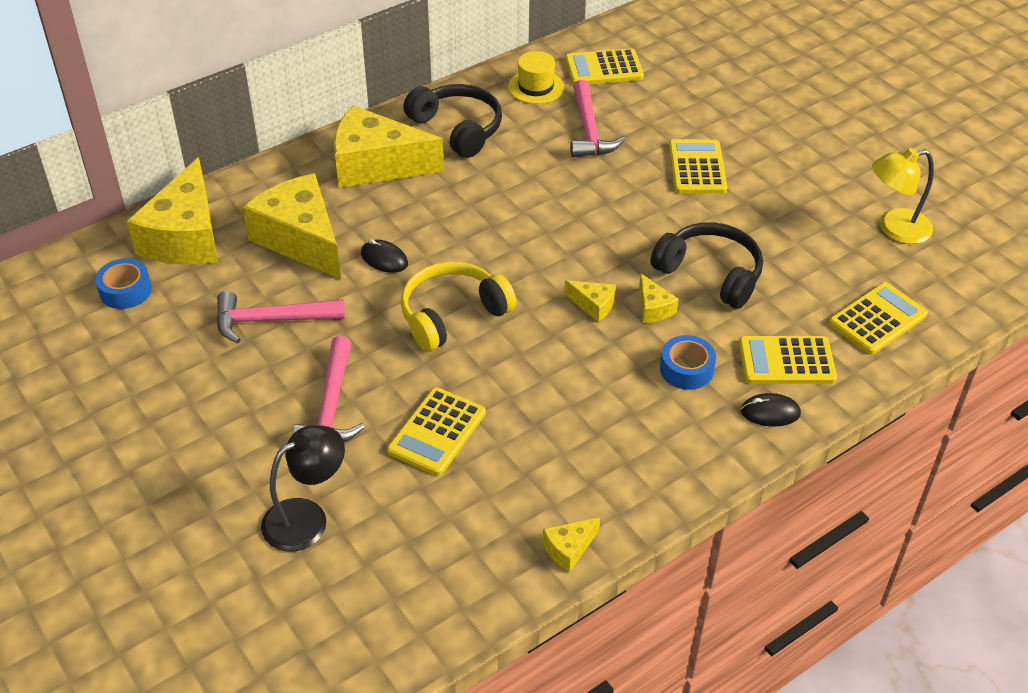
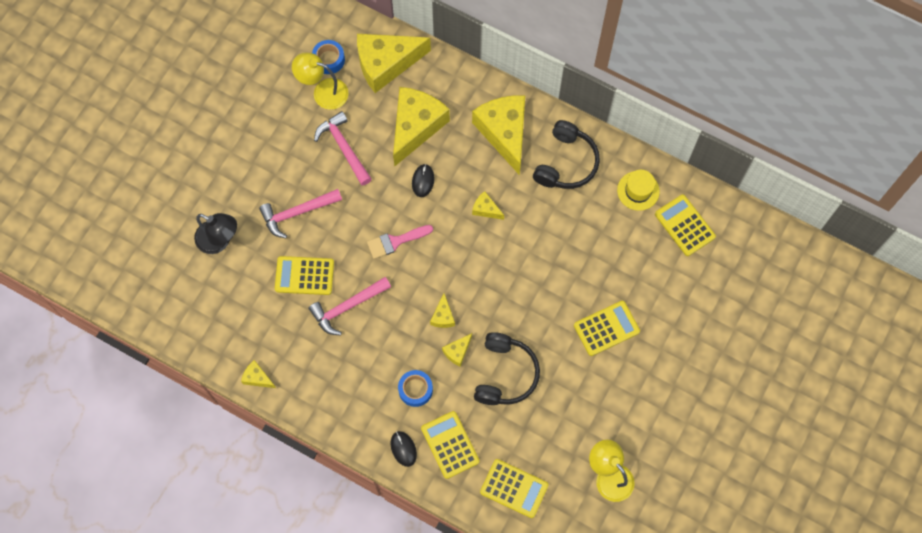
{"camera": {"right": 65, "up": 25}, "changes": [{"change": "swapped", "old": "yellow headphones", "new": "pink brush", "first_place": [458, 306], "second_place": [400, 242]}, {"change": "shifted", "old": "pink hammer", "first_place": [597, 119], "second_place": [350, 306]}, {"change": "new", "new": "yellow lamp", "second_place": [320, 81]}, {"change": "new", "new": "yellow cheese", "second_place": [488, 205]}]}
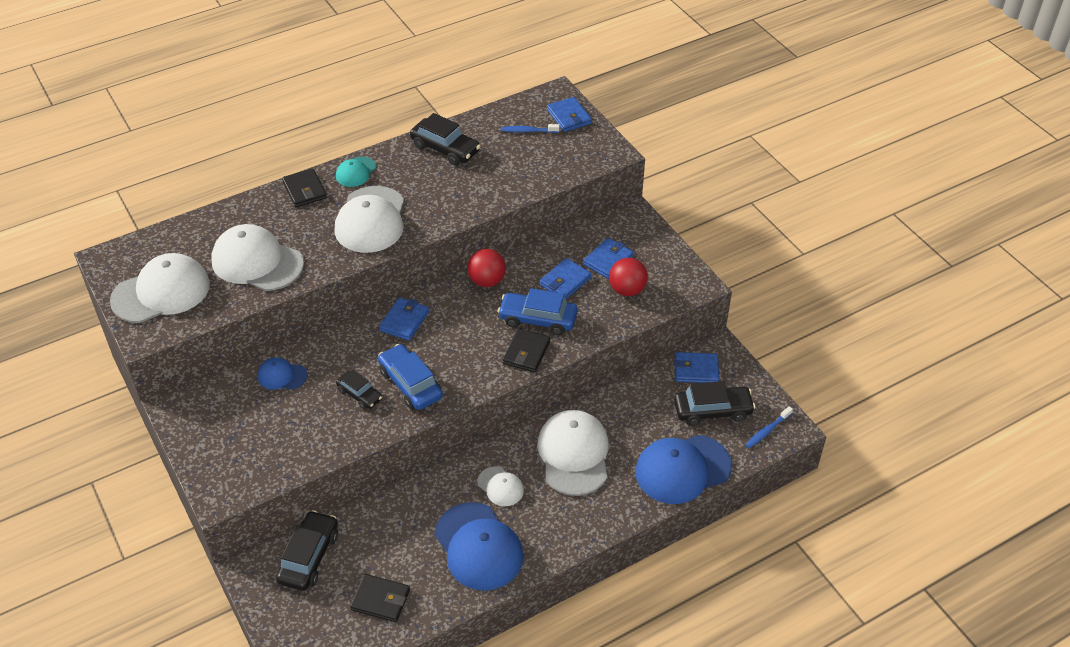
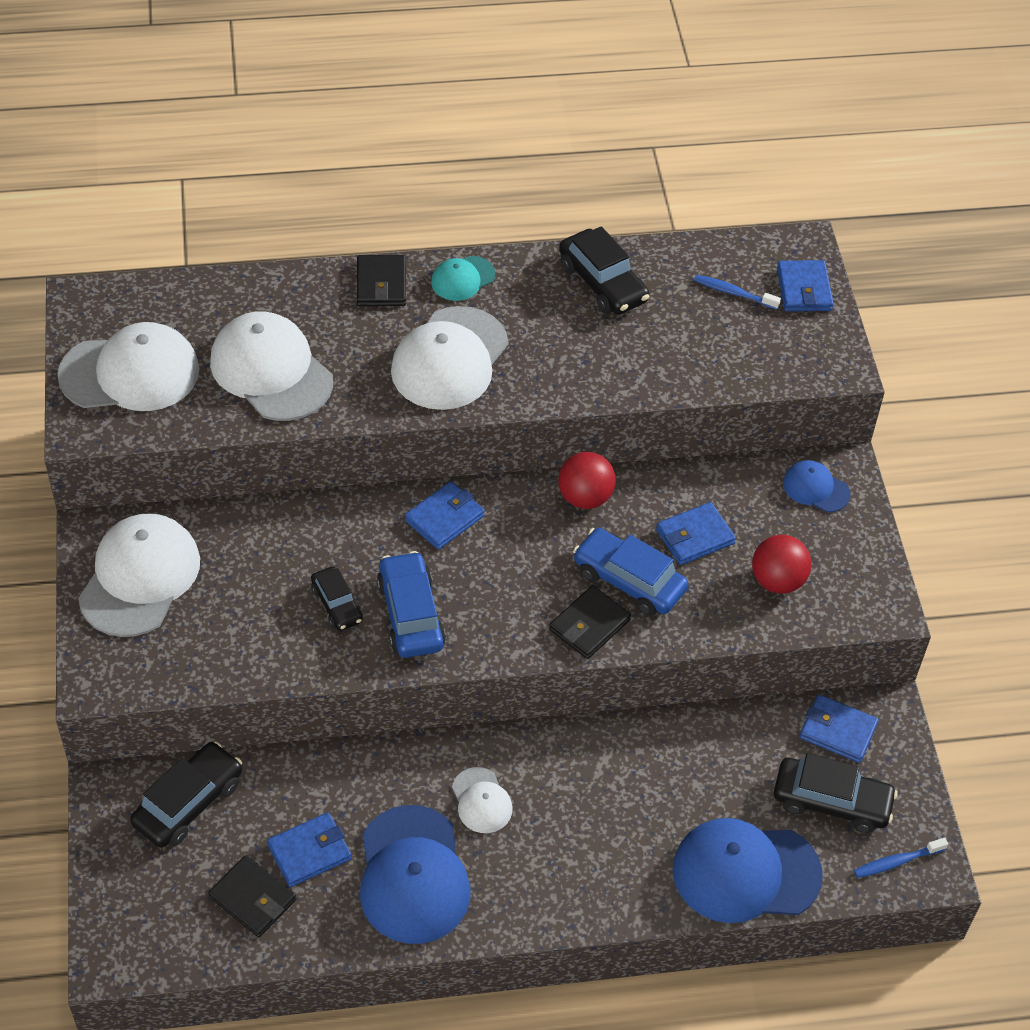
{"camera": {"right": 20, "up": 5}, "changes": [{"change": "shifted", "old": "blue cap", "first_place": [282, 374], "second_place": [817, 486]}, {"change": "shifted", "old": "white cap", "first_place": [573, 453], "second_place": [139, 575]}, {"change": "shifted", "old": "blue wallet", "first_place": [608, 258], "second_place": [309, 849]}]}
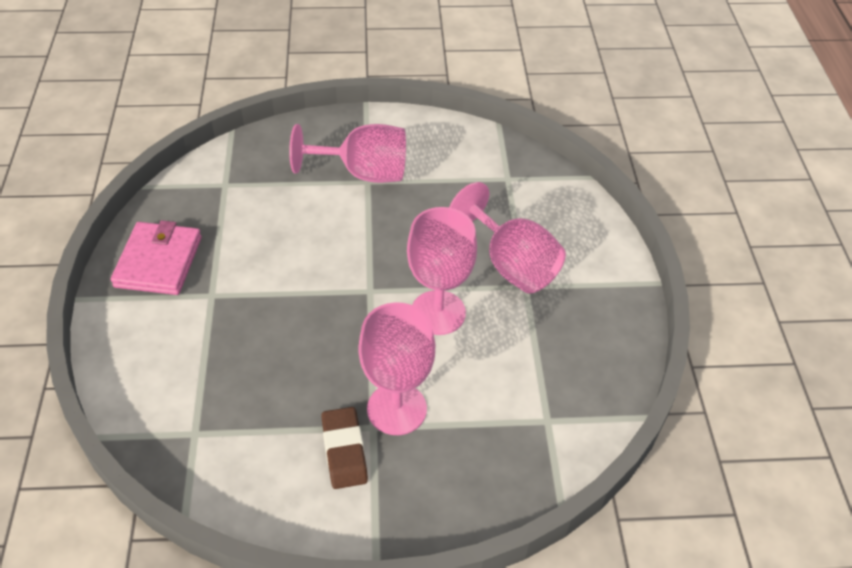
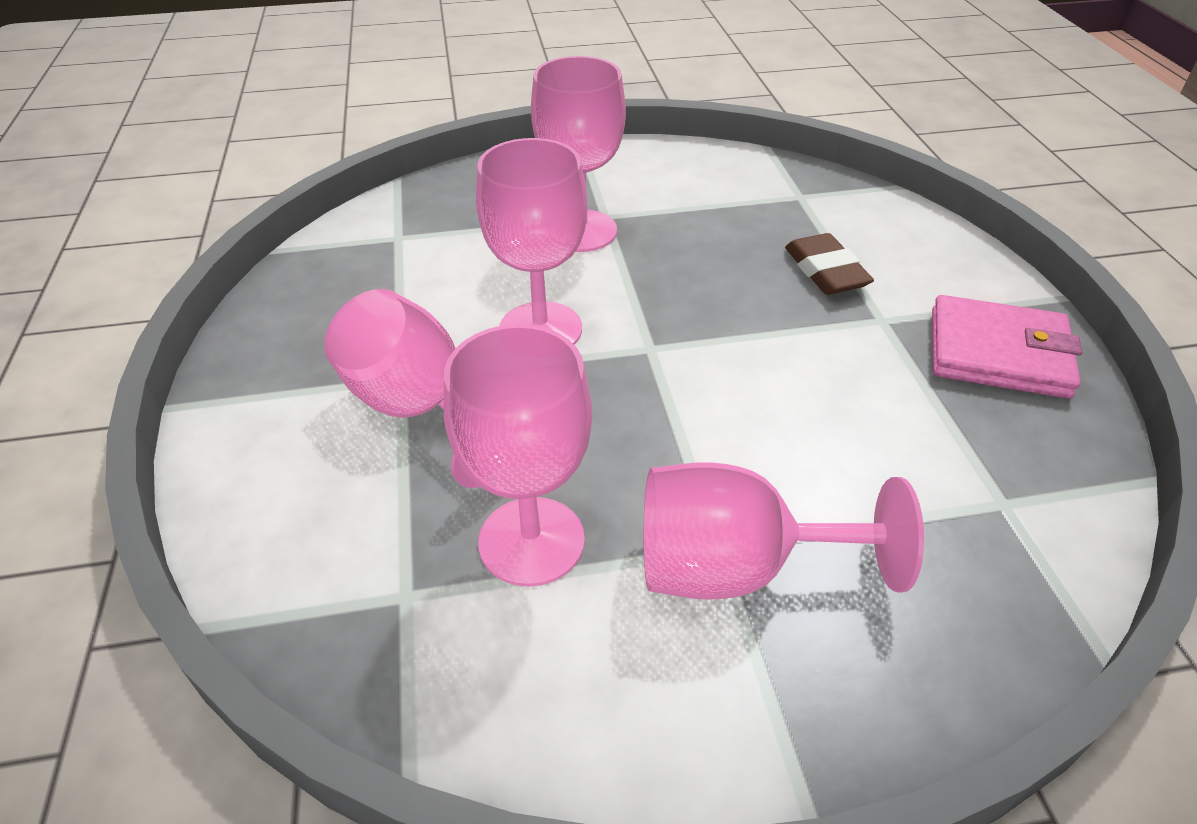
{"camera": {"right": 175, "up": -5}, "changes": [{"change": "rotated", "old": "pink wallet", "first_place": [156, 257], "second_place": [1007, 347], "degrees": -75}, {"change": "shifted", "old": "brown eraser", "first_place": [344, 448], "second_place": [829, 264]}, {"change": "new", "new": "pink goblet", "second_place": [518, 455]}]}
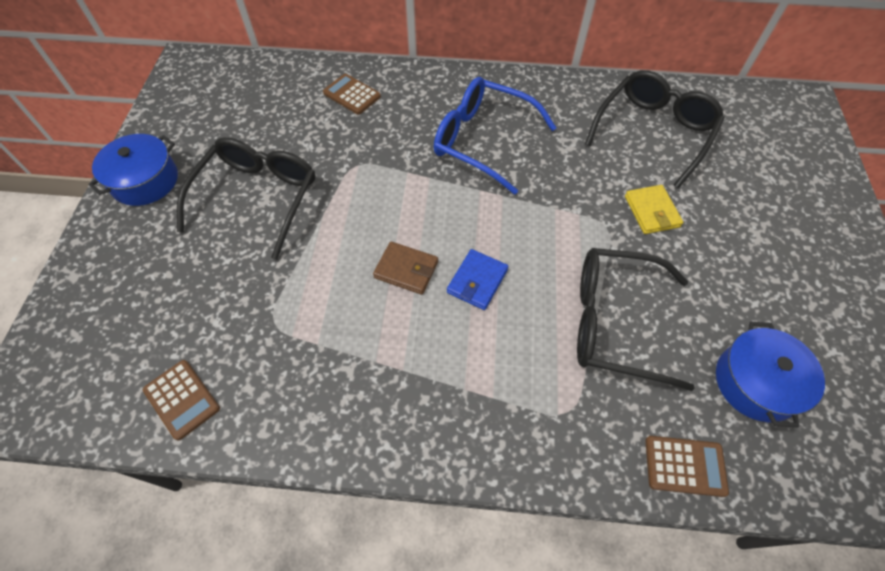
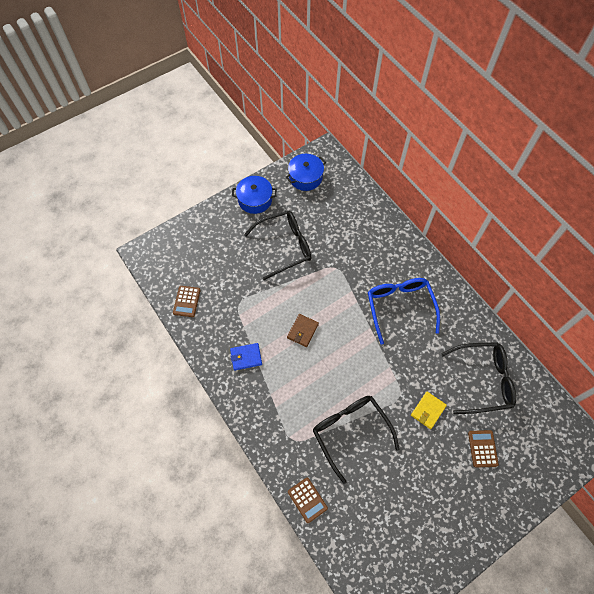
{"camera": {"right": 50, "up": 5}, "changes": [{"change": "shifted", "old": "brown calculator", "first_place": [352, 94], "second_place": [483, 449]}, {"change": "rotated", "old": "brown wallet", "first_place": [405, 268], "second_place": [303, 330], "degrees": 45}, {"change": "shifted", "old": "blue wallet", "first_place": [477, 279], "second_place": [246, 357]}, {"change": "shifted", "old": "blue pot", "first_place": [770, 375], "second_place": [306, 172]}]}
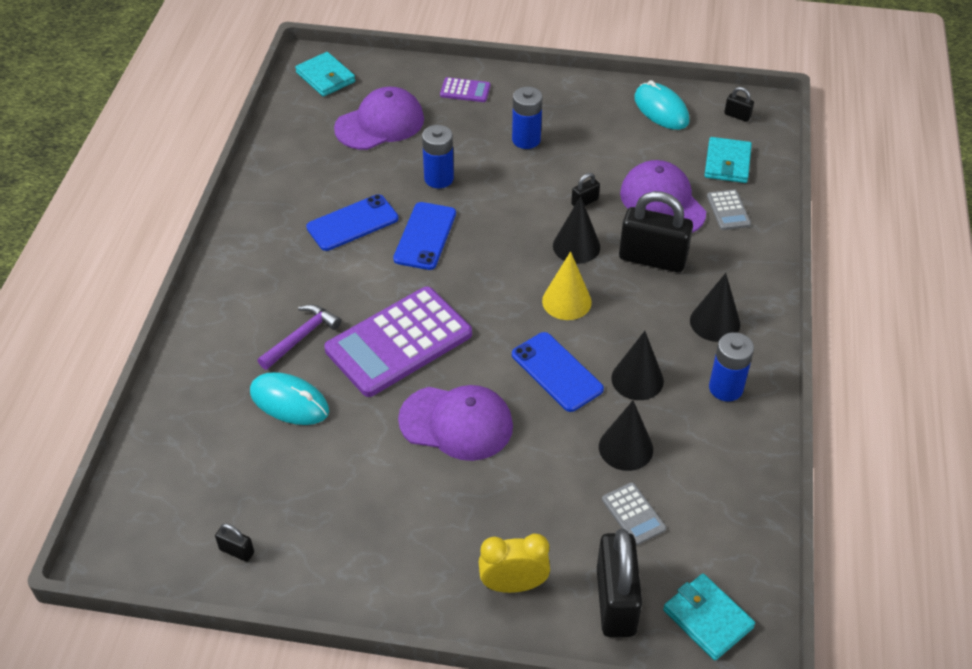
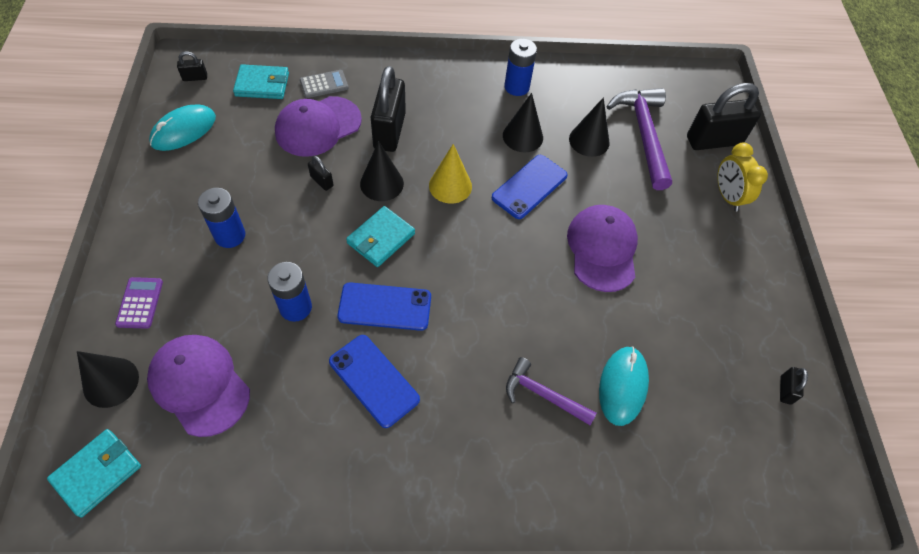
{"camera": {"right": -105, "up": 10}, "changes": [{"change": "gone", "old": "purple calculator", "first_place": [398, 341]}, {"change": "swapped", "old": "grey calculator", "new": "purple hammer", "first_place": [634, 513], "second_place": [639, 139]}, {"change": "shifted", "old": "turquoise wallet", "first_place": [709, 617], "second_place": [380, 236]}, {"change": "shifted", "old": "black cone", "first_place": [715, 307], "second_place": [108, 379]}, {"change": "rotated", "old": "black padlock", "first_place": [739, 104], "second_place": [192, 66], "degrees": 60}]}
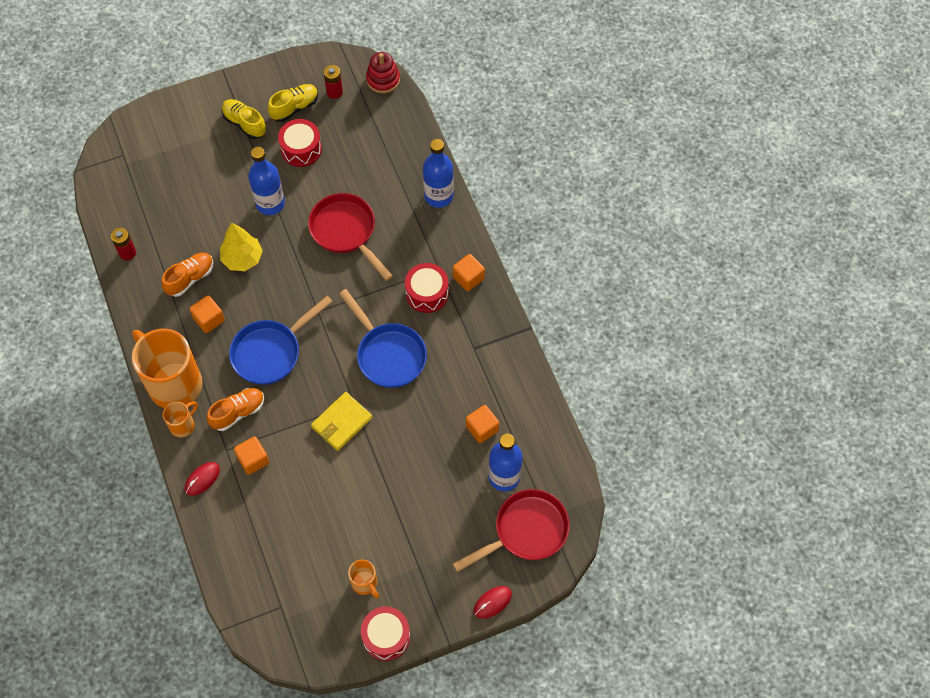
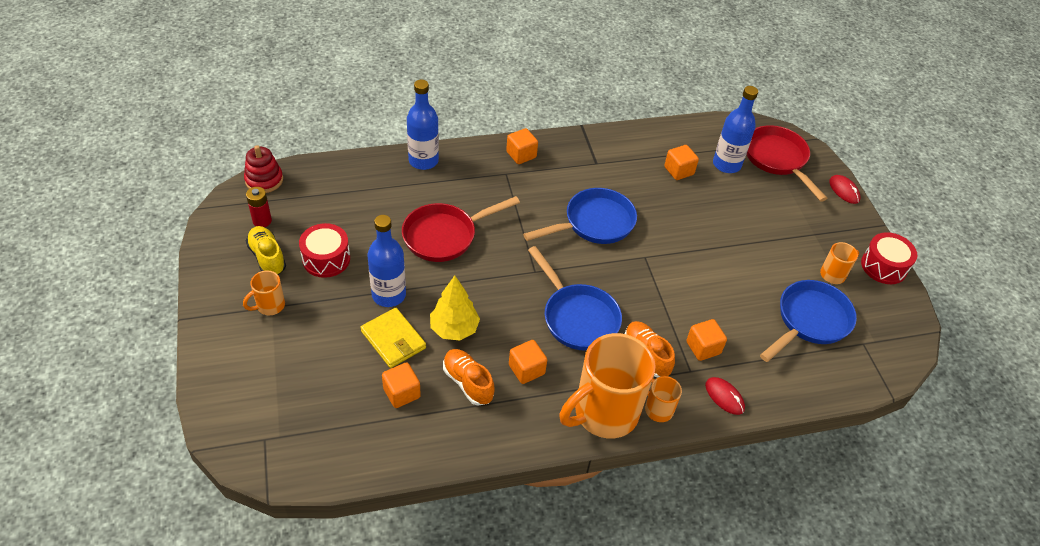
{"camera": {"right": -85, "up": -15}, "changes": [{"change": "gone", "old": "red battery", "first_place": [123, 244]}, {"change": "swapped", "old": "yellow shoe", "new": "orange mug", "first_place": [244, 119], "second_place": [264, 292]}, {"change": "shifted", "old": "yellow wallet", "first_place": [341, 421], "second_place": [393, 338]}, {"change": "gone", "old": "red drum", "first_place": [427, 288]}, {"change": "new", "new": "orange cube", "second_place": [401, 385]}, {"change": "new", "new": "blue pan", "second_place": [808, 321]}]}
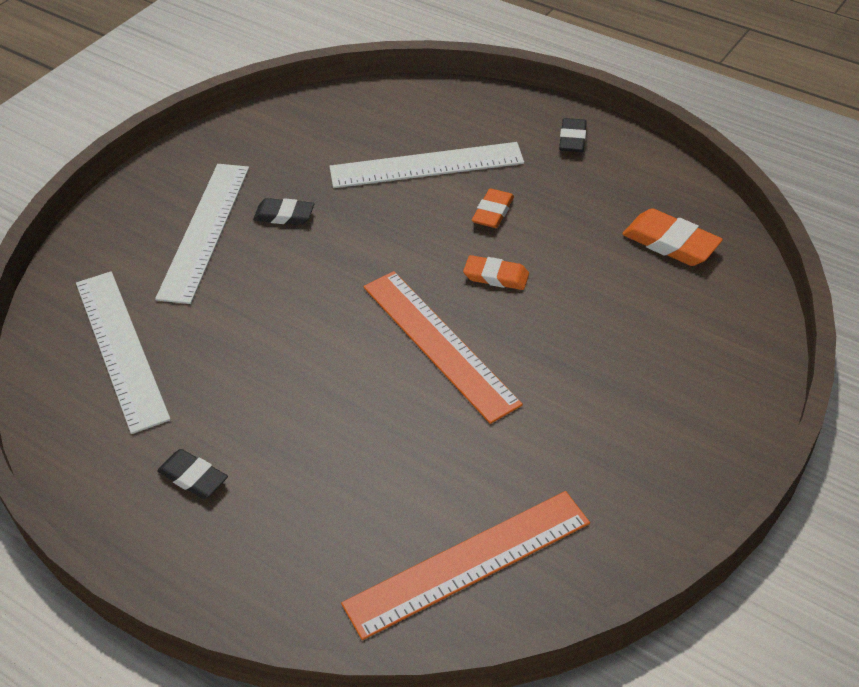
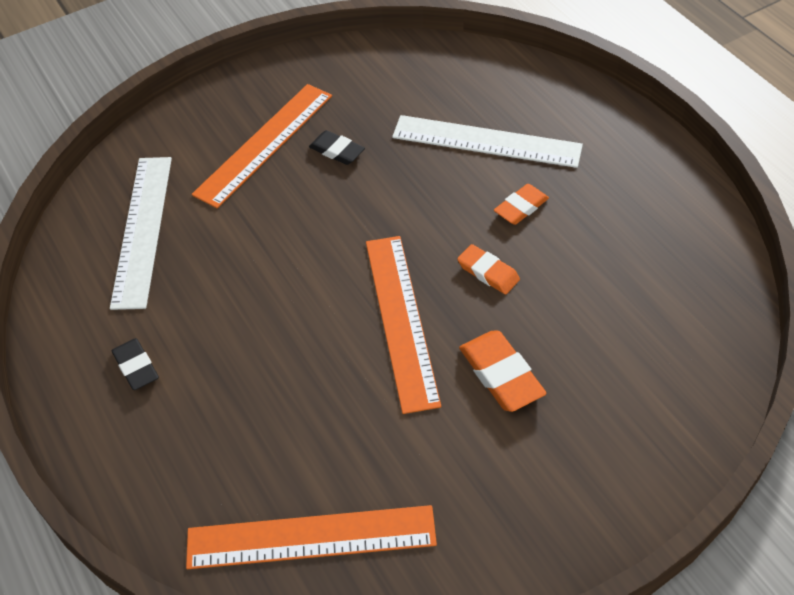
{"camera": {"right": 25, "up": 5}, "changes": [{"change": "repainted", "old": "white ruler", "new": "orange ruler", "first_place": [202, 234], "second_place": [262, 146]}, {"change": "gone", "old": "black eraser", "first_place": [573, 135]}, {"change": "shifted", "old": "orange eraser", "first_place": [672, 237], "second_place": [503, 371]}]}
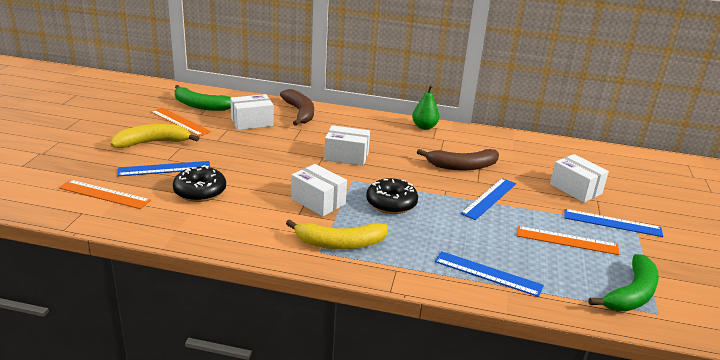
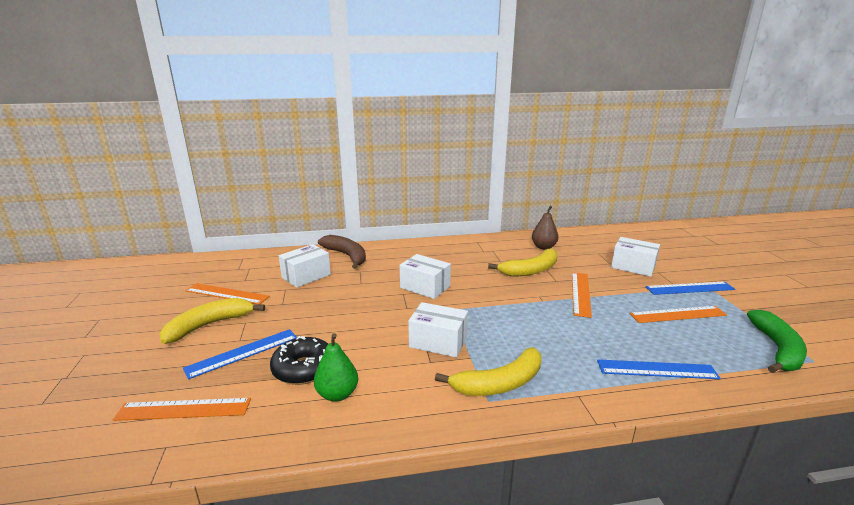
{"camera": {"right": -20, "up": -5}, "changes": [{"change": "gone", "old": "green banana", "first_place": [203, 98]}, {"change": "rotated", "old": "white box", "first_place": [347, 145], "second_place": [425, 276], "degrees": 45}, {"change": "gone", "old": "black donut", "first_place": [392, 196]}, {"change": "shifted", "old": "green pear", "first_place": [425, 107], "second_place": [336, 367]}, {"change": "repainted", "old": "brown banana", "new": "yellow banana", "first_place": [458, 159], "second_place": [523, 262]}, {"change": "repainted", "old": "blue ruler", "new": "orange ruler", "first_place": [488, 199], "second_place": [582, 295]}, {"change": "new", "new": "brown pear", "second_place": [545, 228]}]}
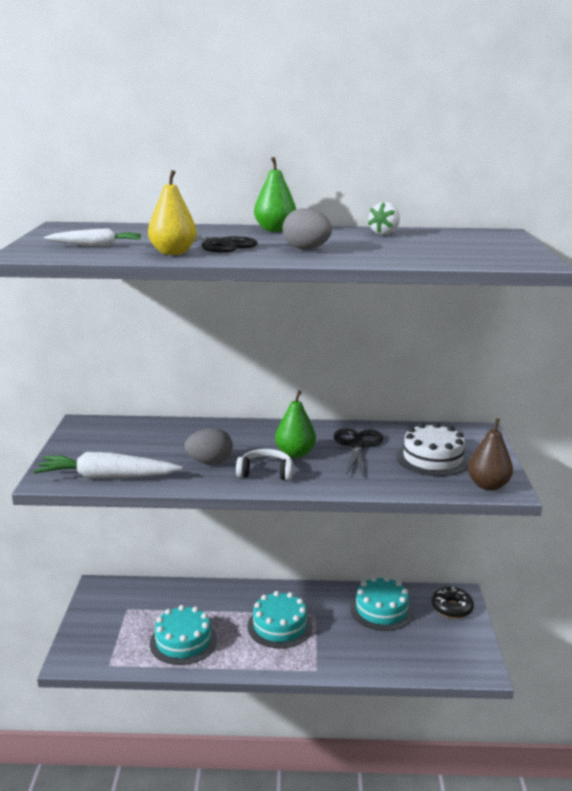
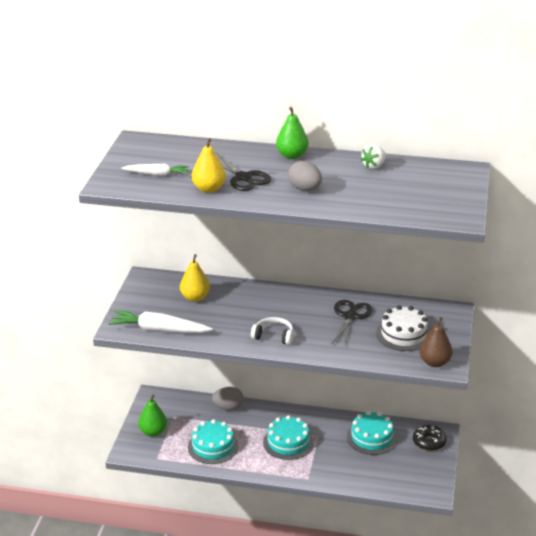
{"camera": {"right": 10, "up": 10}, "changes": [{"change": "shifted", "old": "grey egg", "first_place": [208, 446], "second_place": [228, 399]}, {"change": "shifted", "old": "green pear", "first_place": [295, 424], "second_place": [152, 416]}, {"change": "new", "new": "yellow pear", "second_place": [195, 278]}]}
